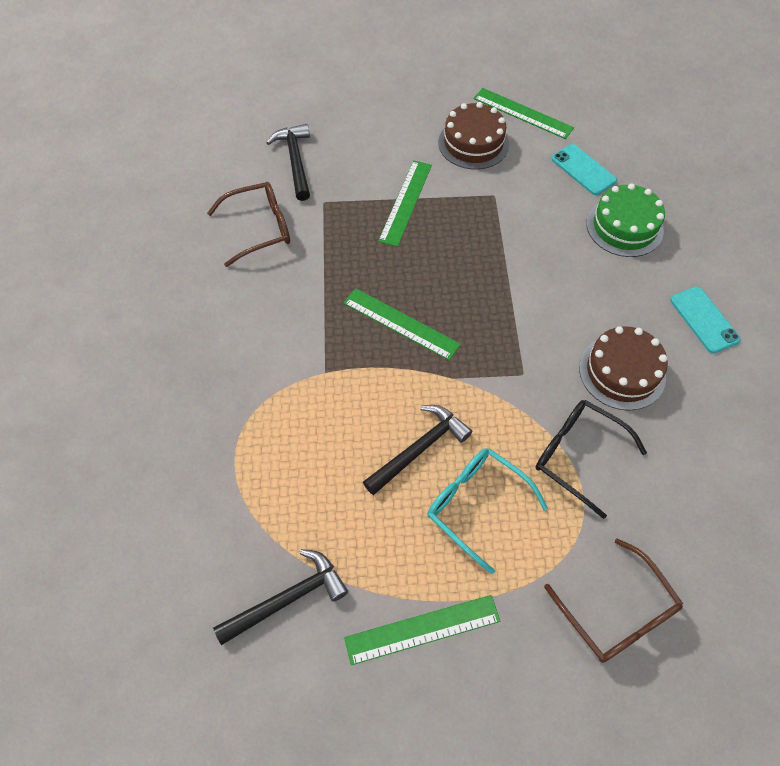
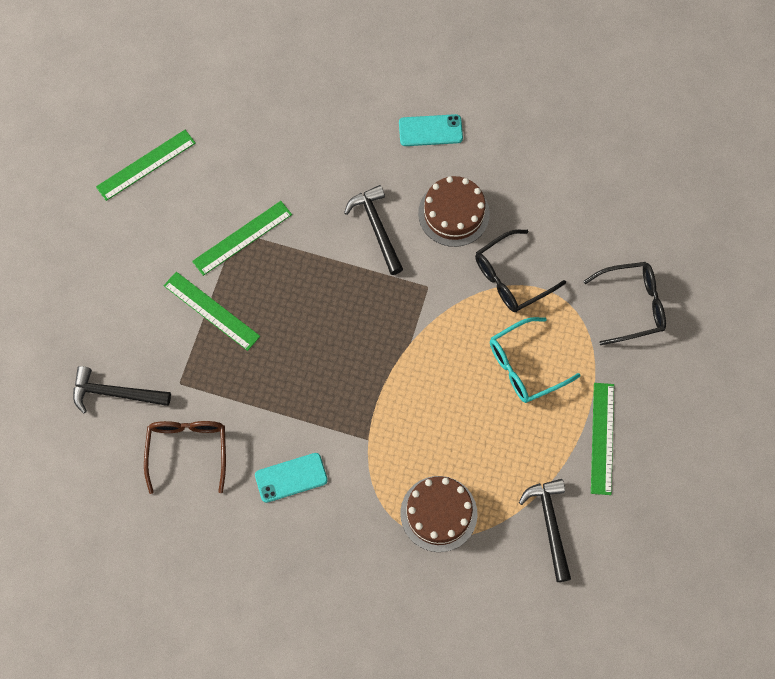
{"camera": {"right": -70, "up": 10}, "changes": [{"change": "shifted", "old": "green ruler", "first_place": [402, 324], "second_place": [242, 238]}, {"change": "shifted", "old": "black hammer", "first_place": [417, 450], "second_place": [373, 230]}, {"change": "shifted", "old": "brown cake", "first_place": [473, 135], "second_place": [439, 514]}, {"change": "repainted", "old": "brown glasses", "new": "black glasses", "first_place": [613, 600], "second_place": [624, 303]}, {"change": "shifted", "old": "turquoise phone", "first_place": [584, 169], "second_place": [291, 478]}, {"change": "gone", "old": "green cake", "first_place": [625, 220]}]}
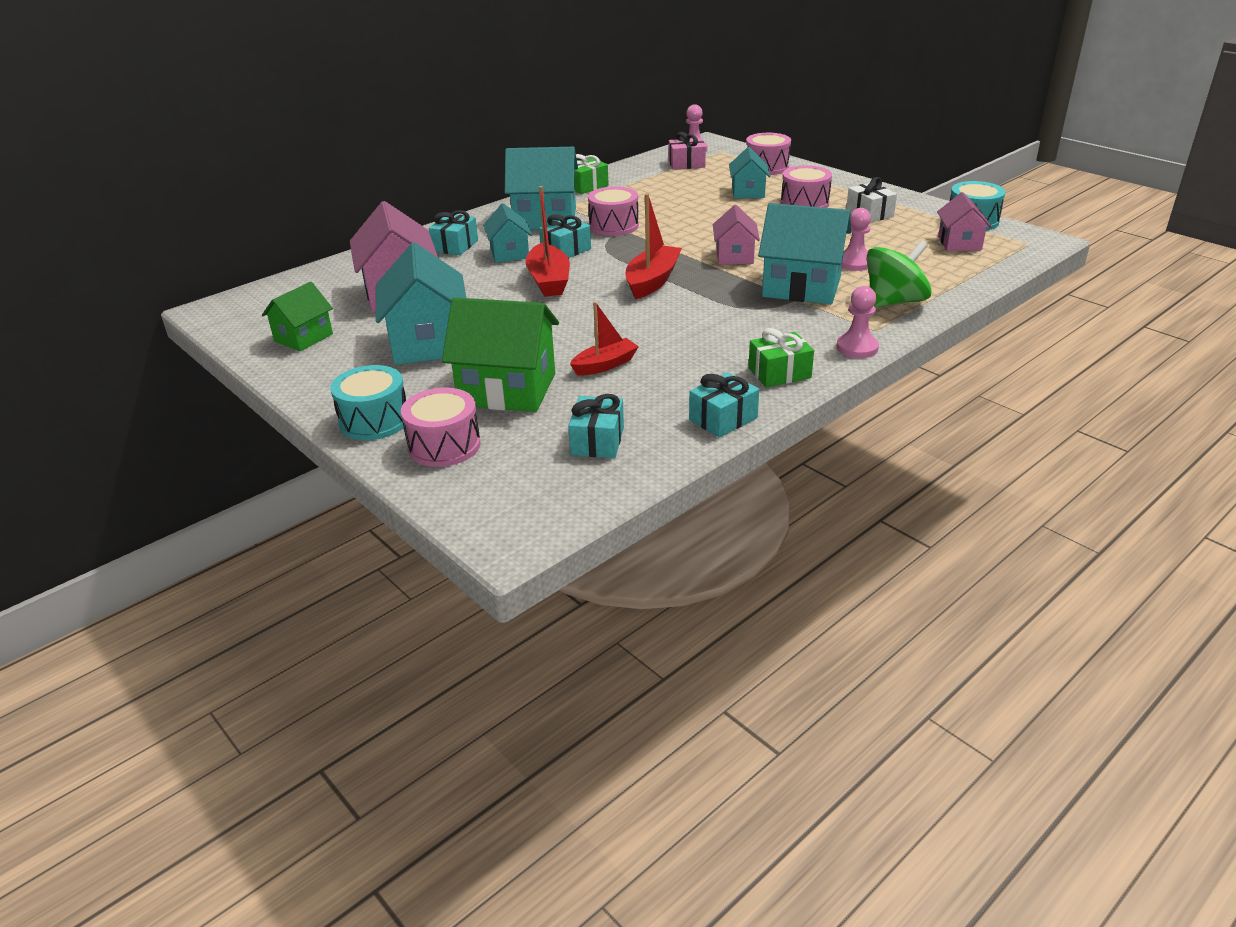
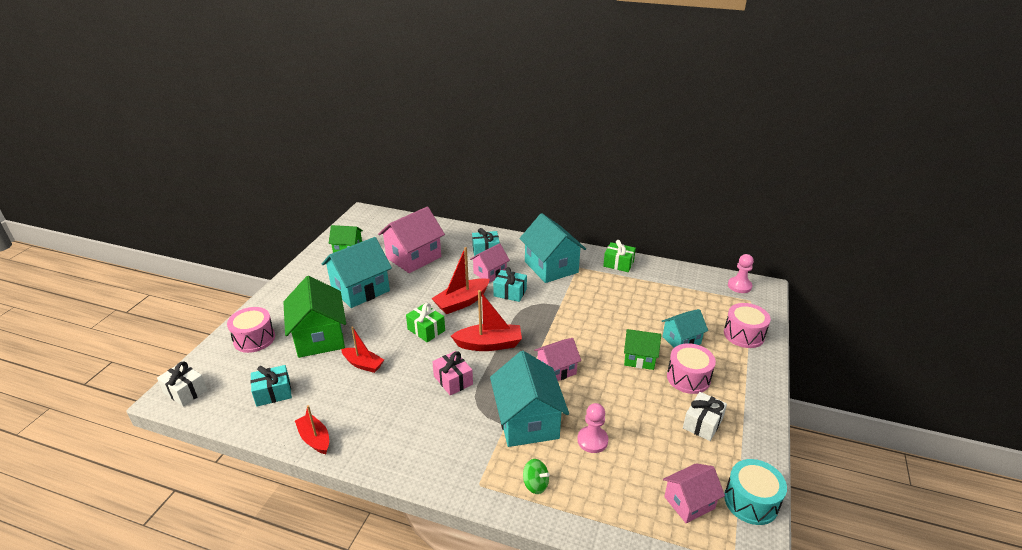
{"camera": {"right": 60, "up": 0}, "changes": [{"change": "gone", "old": "turquoise drum", "first_place": [368, 402]}, {"change": "repainted", "old": "turquoise house", "new": "pink house", "first_place": [507, 233], "second_place": [490, 263]}, {"change": "gone", "old": "pink drum", "first_place": [613, 211]}, {"change": "shifted", "old": "pink gift", "first_place": [687, 151], "second_place": [452, 373]}, {"change": "swapped", "old": "turquoise gift", "new": "red boat", "first_place": [724, 405], "second_place": [312, 429]}, {"change": "shifted", "old": "green gift", "first_place": [781, 358], "second_place": [425, 322]}, {"change": "gone", "old": "pink pawn", "first_place": [857, 322]}, {"change": "scaled", "old": "green spinning top", "first_place": [899, 274], "second_place": [536, 476], "factor": 0.51}, {"change": "new", "new": "white gift", "second_place": [182, 384]}, {"change": "new", "new": "green house", "second_place": [642, 349]}]}
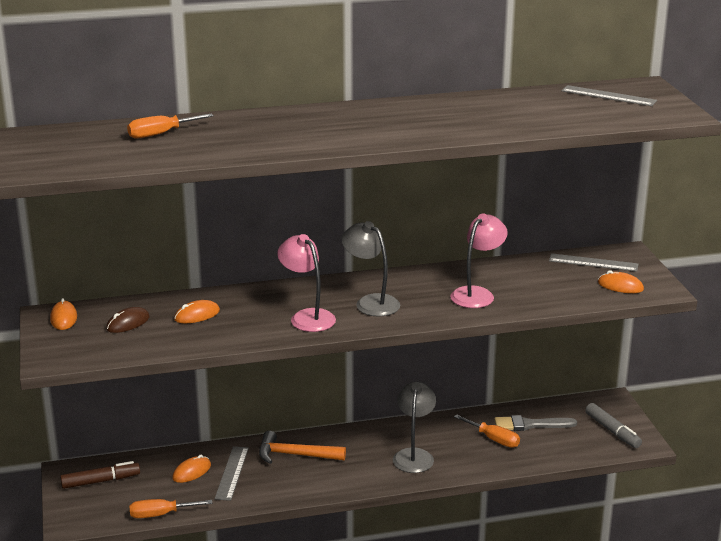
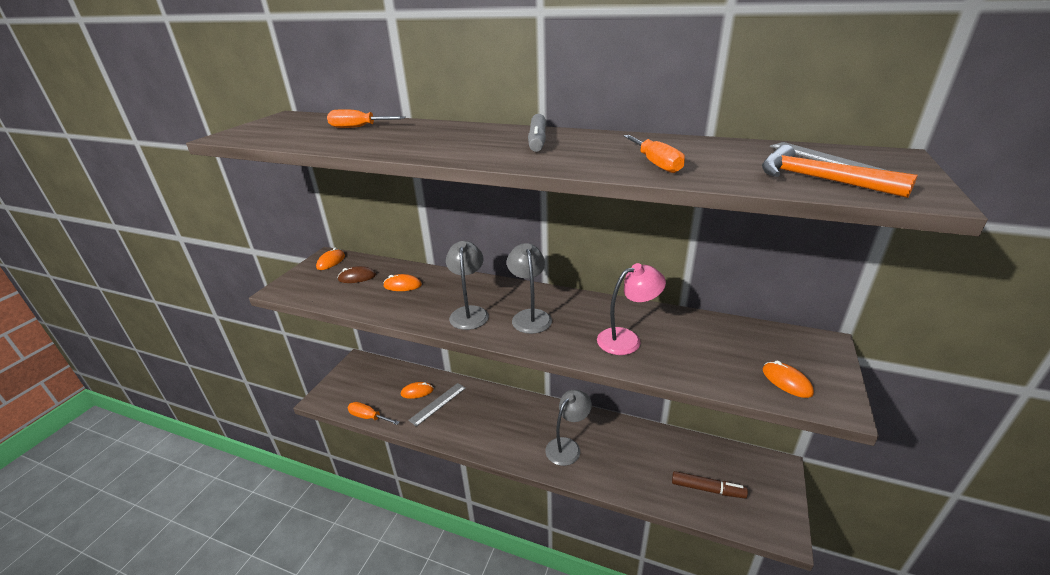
{"camera": {"right": 35, "up": 5}, "changes": [{"change": "shifted", "old": "brown marker", "first_place": [100, 475], "second_place": [710, 484]}, {"change": "shifted", "old": "orange hammer", "first_place": [302, 447], "second_place": [840, 171]}, {"change": "repainted", "old": "pink lamp", "new": "grey lamp", "first_place": [306, 283], "second_place": [467, 285]}, {"change": "shifted", "old": "orange screwdriver", "first_place": [487, 431], "second_place": [654, 154]}, {"change": "gone", "old": "grey brush", "first_place": [535, 423]}, {"change": "gone", "old": "grey ruler", "first_place": [593, 262]}, {"change": "shifted", "old": "grey marker", "first_place": [613, 425], "second_place": [537, 133]}]}
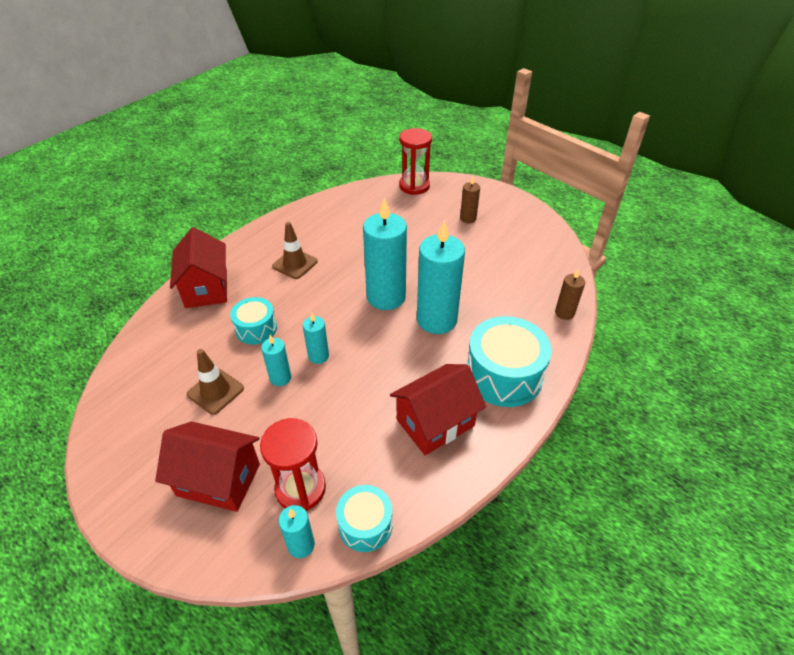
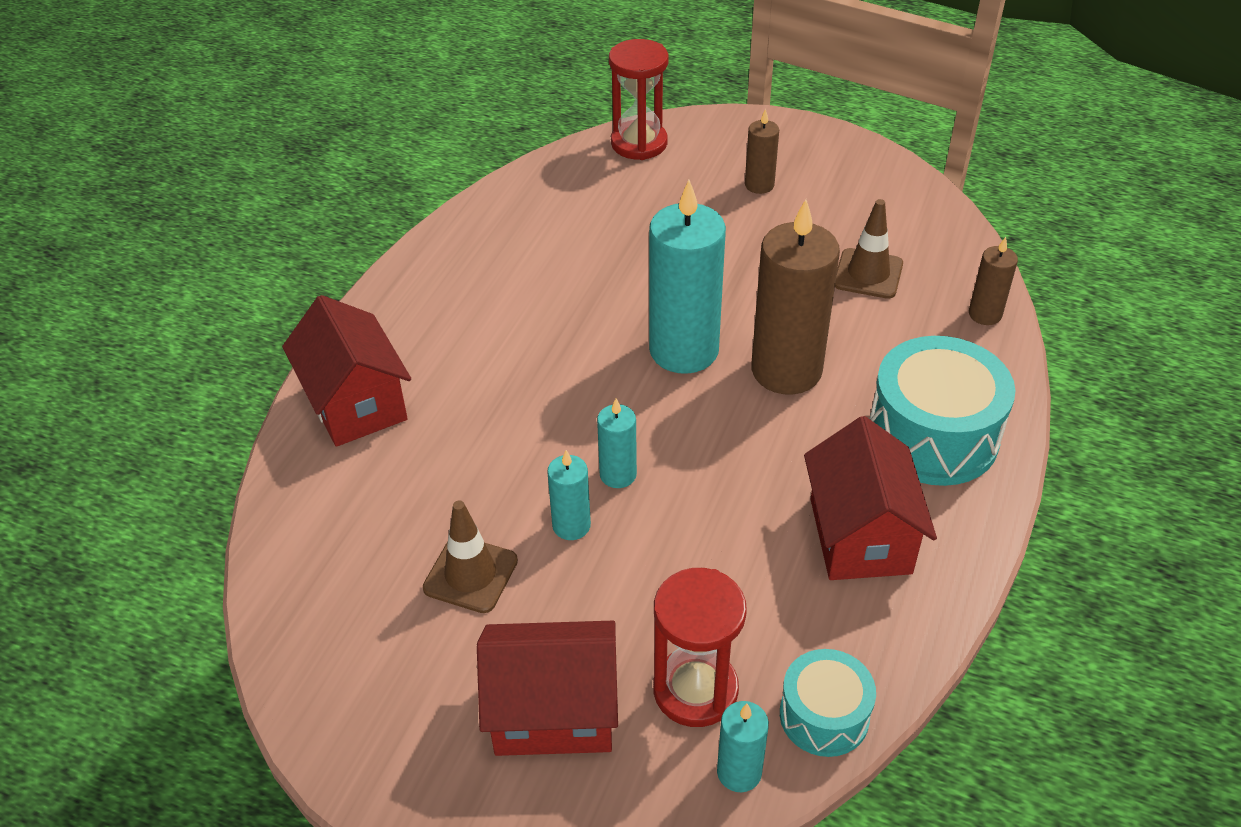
{"camera": {"right": -15, "up": 0}, "changes": [{"change": "gone", "old": "turquoise drum", "first_place": [253, 320]}, {"change": "shifted", "old": "brown traffic cone", "first_place": [295, 250], "second_place": [869, 249]}, {"change": "rotated", "old": "red house", "first_place": [438, 409], "second_place": [870, 498], "degrees": -45}, {"change": "repainted", "old": "turquoise candle", "new": "brown candle", "first_place": [441, 277], "second_place": [795, 297]}]}
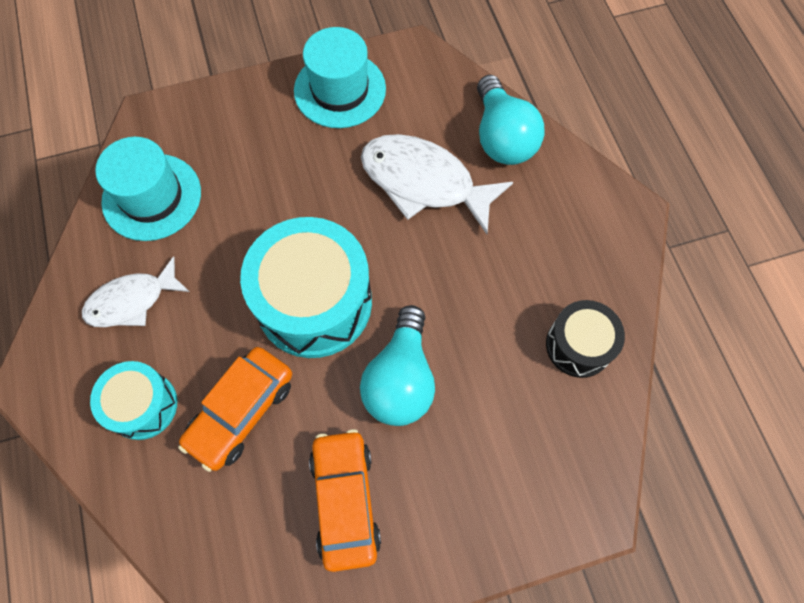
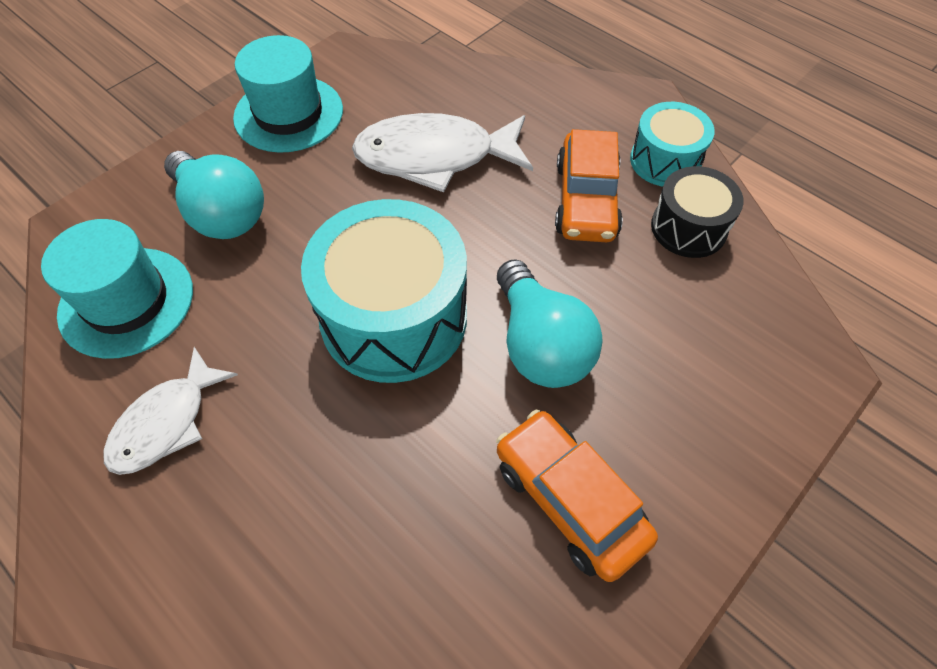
{"camera": {"right": -30, "up": -10}, "changes": [{"change": "shifted", "old": "turquoise drum", "first_place": [133, 400], "second_place": [672, 144]}, {"change": "shifted", "old": "orange car", "first_place": [235, 409], "second_place": [589, 185]}, {"change": "shifted", "old": "turquoise light bulb", "first_place": [510, 120], "second_place": [214, 195]}]}
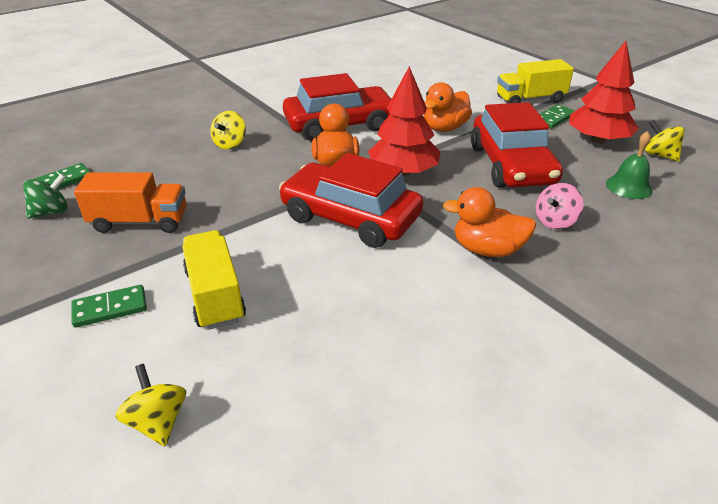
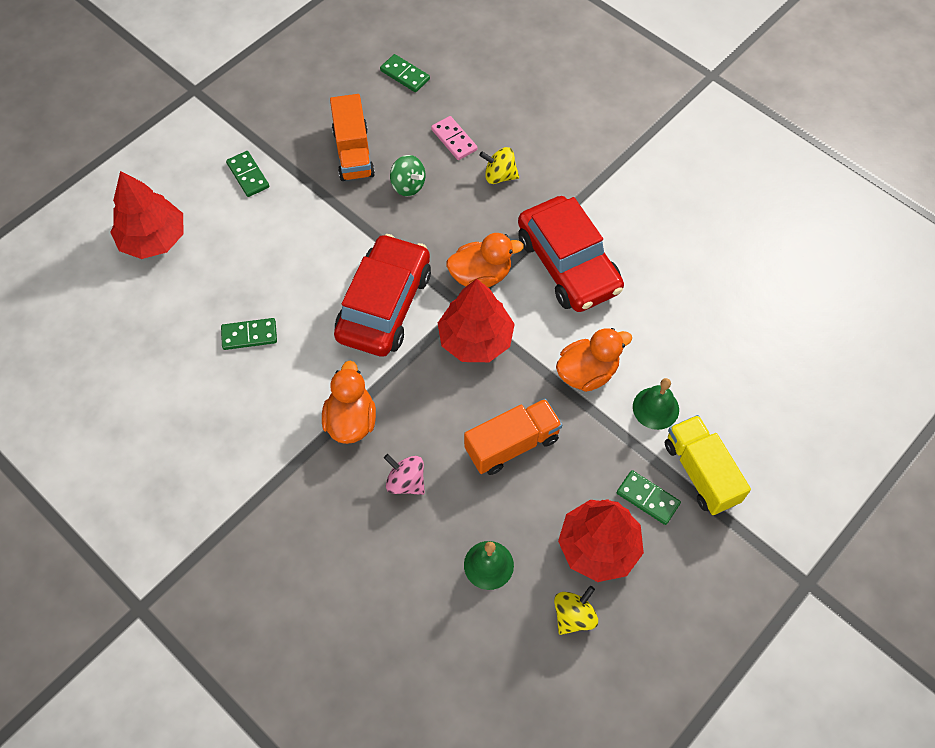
{"camera": {"right": 80, "up": 25}, "changes": [{"change": "shifted", "old": "green spinning top", "first_place": [45, 196], "second_place": [408, 176]}, {"change": "swapped", "old": "yellow spinning top", "new": "red tree", "first_place": [150, 405], "second_place": [147, 215]}, {"change": "gone", "old": "yellow truck", "first_place": [214, 280]}, {"change": "rotated", "old": "orange duck", "first_place": [448, 107], "second_place": [594, 360], "degrees": 120}, {"change": "swapped", "old": "red car", "new": "orange truck", "first_place": [517, 145], "second_place": [513, 437]}, {"change": "new", "new": "green domino", "second_place": [249, 334]}, {"change": "new", "new": "pink domino", "second_place": [454, 138]}, {"change": "new", "new": "green bell", "second_place": [656, 404]}]}
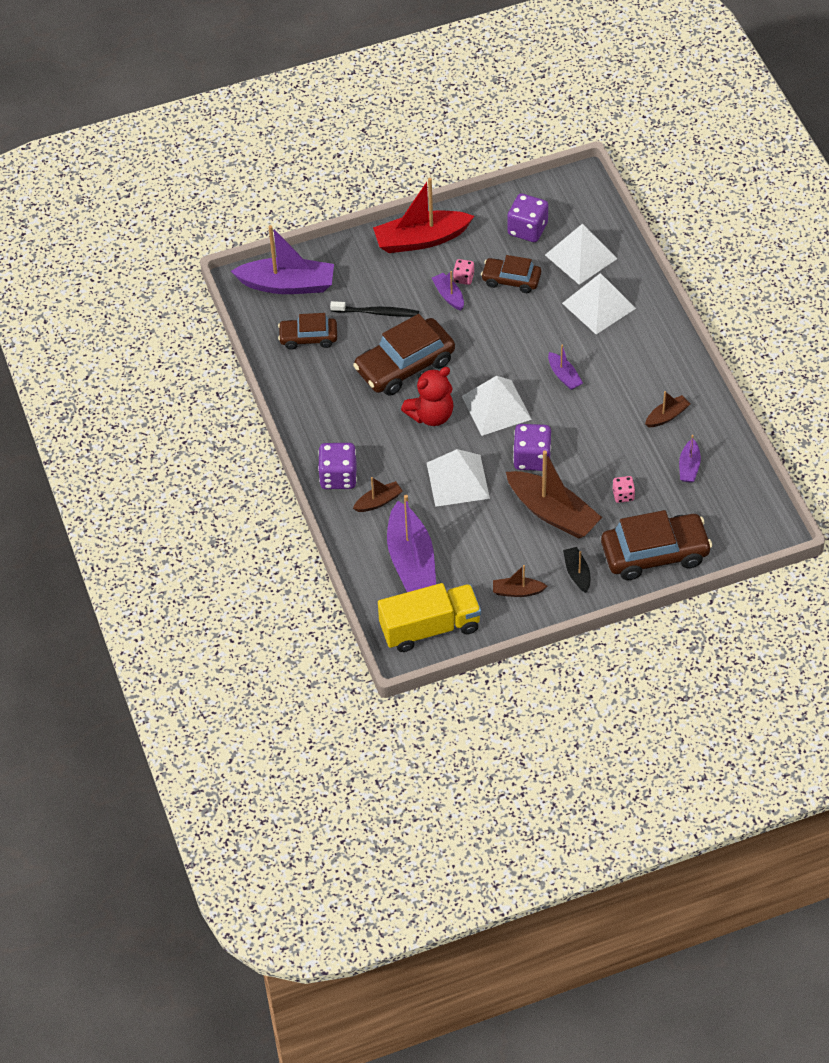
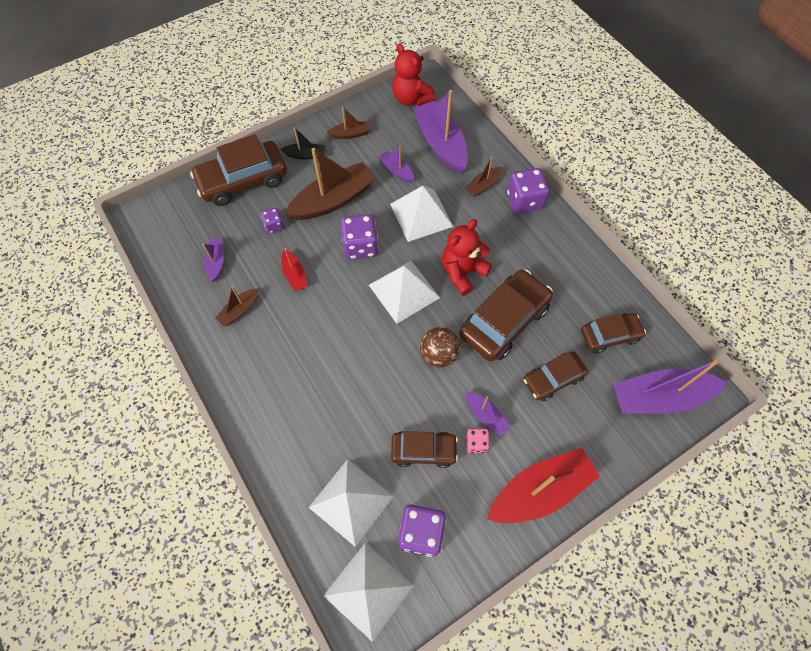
{"camera": {"right": 165, "up": 10}, "changes": [{"change": "swapped", "old": "black toothbrush", "new": "brown car", "first_place": [374, 309], "second_place": [556, 376]}, {"change": "swapped", "old": "yellow truck", "new": "red teddy bear", "first_place": [429, 617], "second_place": [414, 74]}, {"change": "rotated", "old": "brown boat", "first_place": [554, 494], "second_place": [330, 184], "degrees": 120}, {"change": "shifted", "old": "purple boat", "first_place": [565, 367], "second_place": [396, 164]}, {"change": "shifted", "old": "white pyramid", "first_place": [599, 303], "second_place": [368, 592]}, {"change": "rotated", "old": "black boat", "first_place": [576, 570], "second_place": [302, 143], "degrees": -60}, {"change": "repainted", "old": "pink dice", "new": "purple dice", "first_place": [624, 489], "second_place": [272, 221]}, {"change": "new", "new": "red boat", "second_place": [294, 269]}, {"change": "new", "new": "brown ball", "second_place": [440, 347]}]}
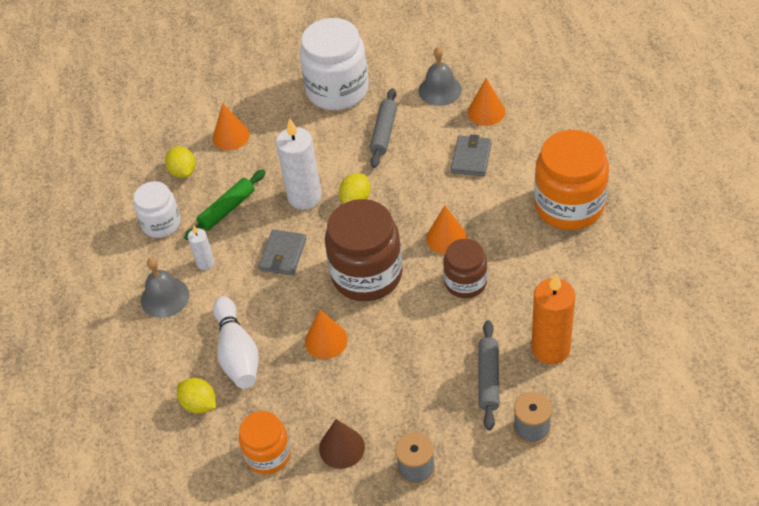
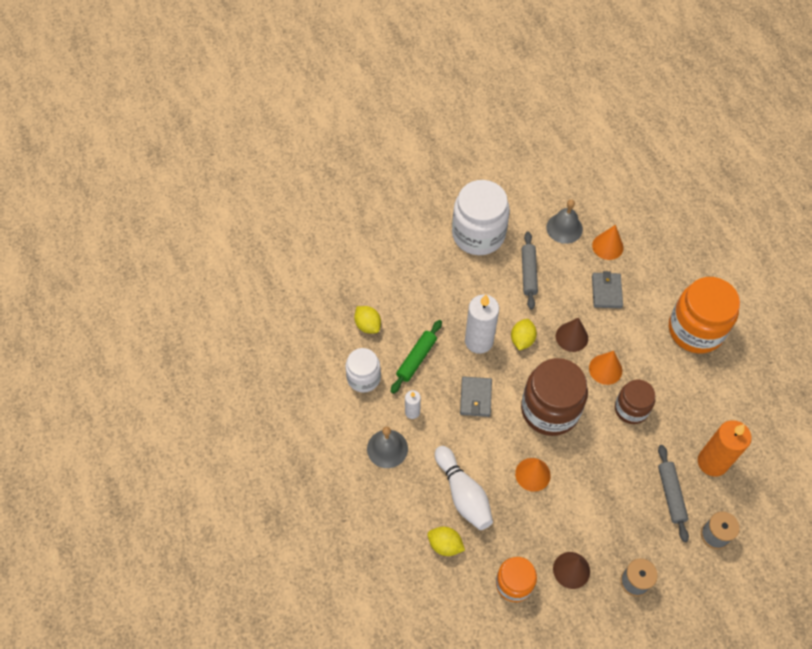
{"camera": {"right": -15, "up": 10}, "changes": [{"change": "gone", "old": "orange cone", "first_place": [231, 126]}, {"change": "new", "new": "brown cone", "second_place": [572, 335]}]}
